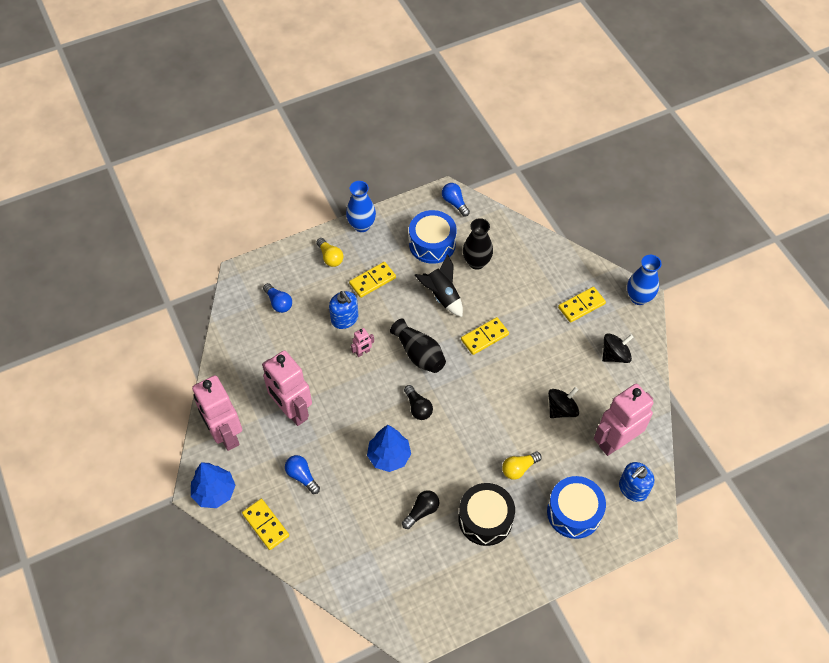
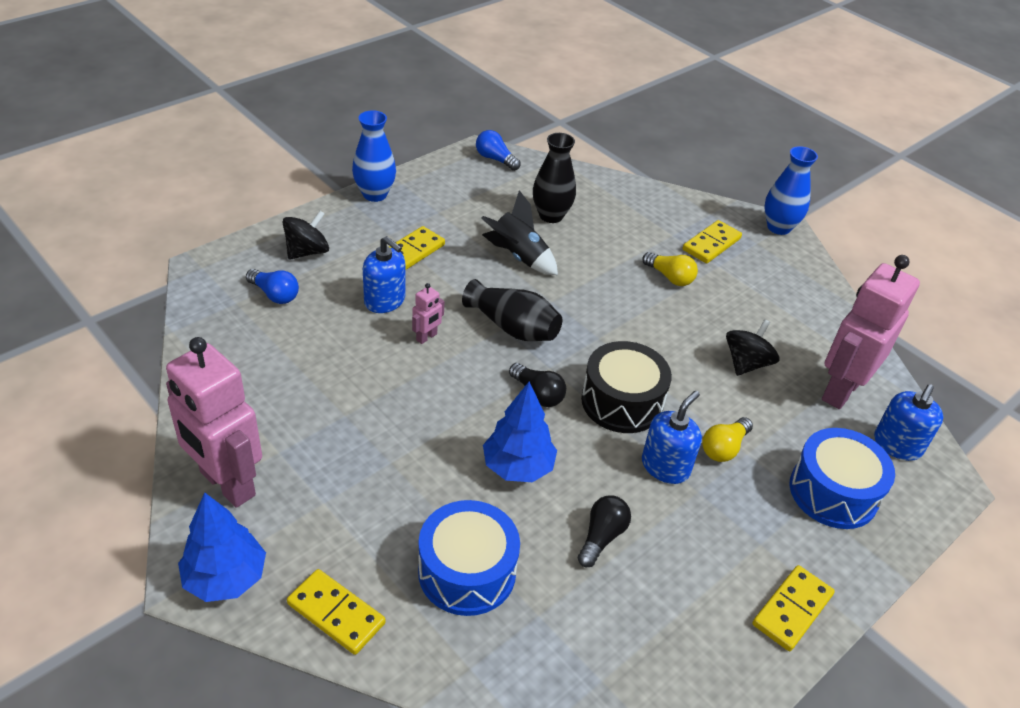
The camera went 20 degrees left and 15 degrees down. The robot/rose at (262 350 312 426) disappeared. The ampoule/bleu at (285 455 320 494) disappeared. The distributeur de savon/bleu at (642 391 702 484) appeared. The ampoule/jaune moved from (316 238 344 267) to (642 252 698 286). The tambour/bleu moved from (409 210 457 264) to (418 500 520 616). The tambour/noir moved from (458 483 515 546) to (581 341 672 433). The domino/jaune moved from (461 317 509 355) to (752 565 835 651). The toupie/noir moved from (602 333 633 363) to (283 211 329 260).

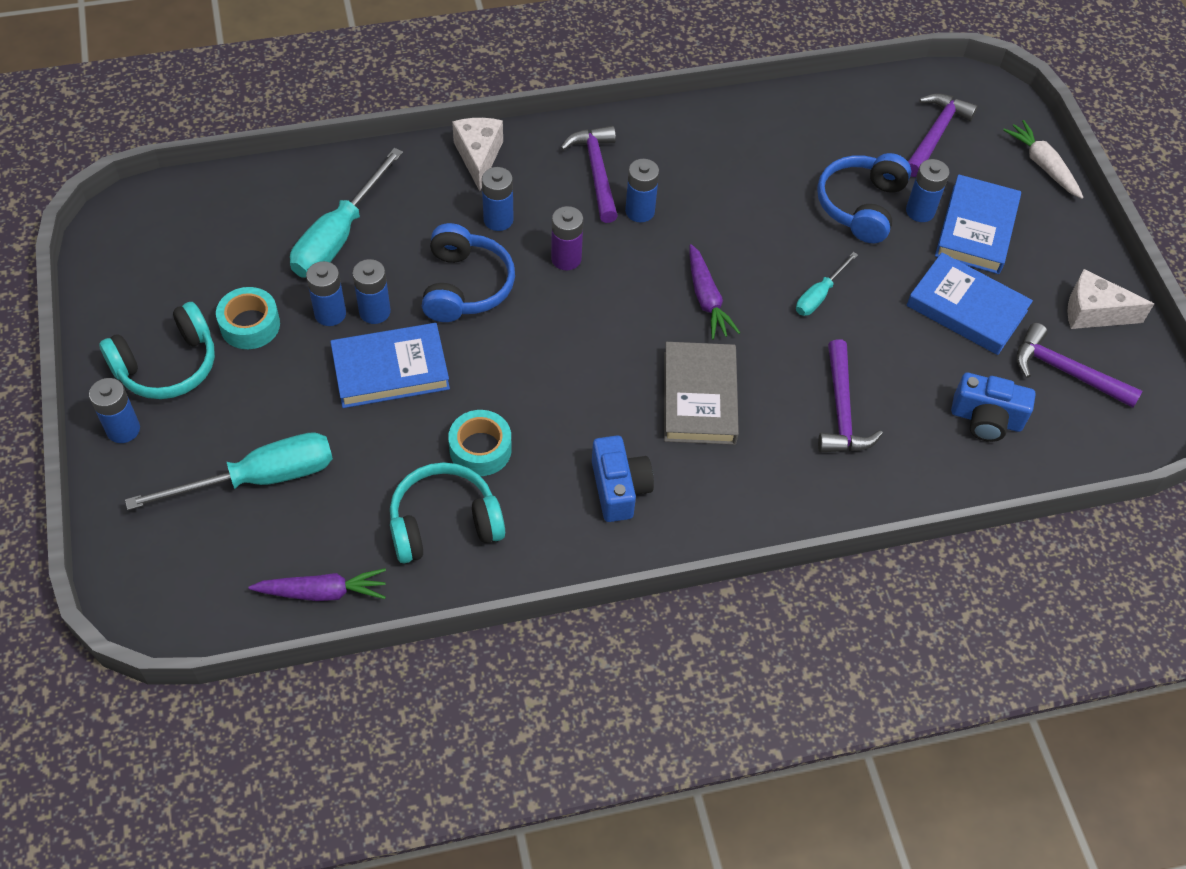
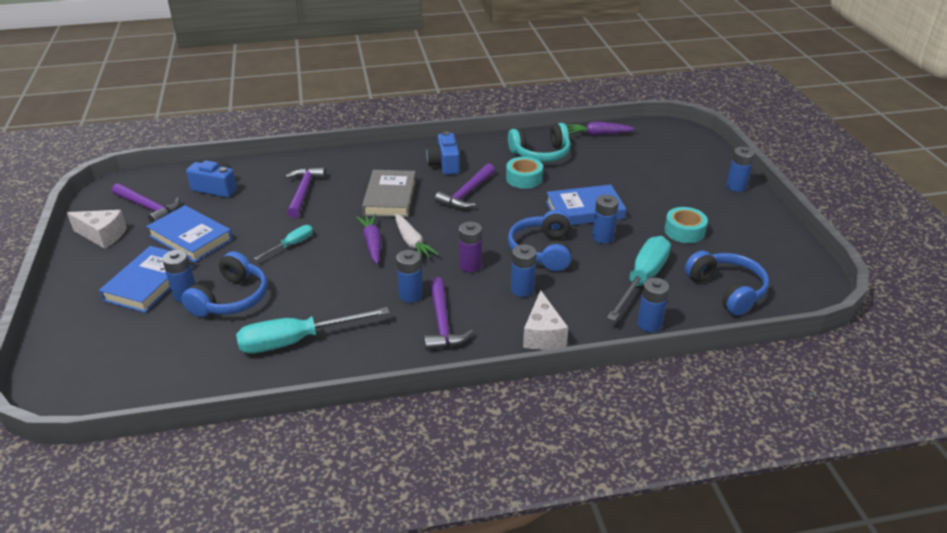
The camera went 175 degrees left and 20 degrees down. The casque audio/turquoise at (99 302 215 399) disappeared. The casque audio/bleu at (685 251 769 316) appeared. The tournevis/turquoise moved from (125 432 333 510) to (236 307 389 354). The pile/bleu moved from (306 261 346 326) to (637 277 669 332). The marteau/violet moved from (908 93 978 177) to (435 163 495 209). The carotte/blanc moved from (1003 120 1083 199) to (395 214 439 258).

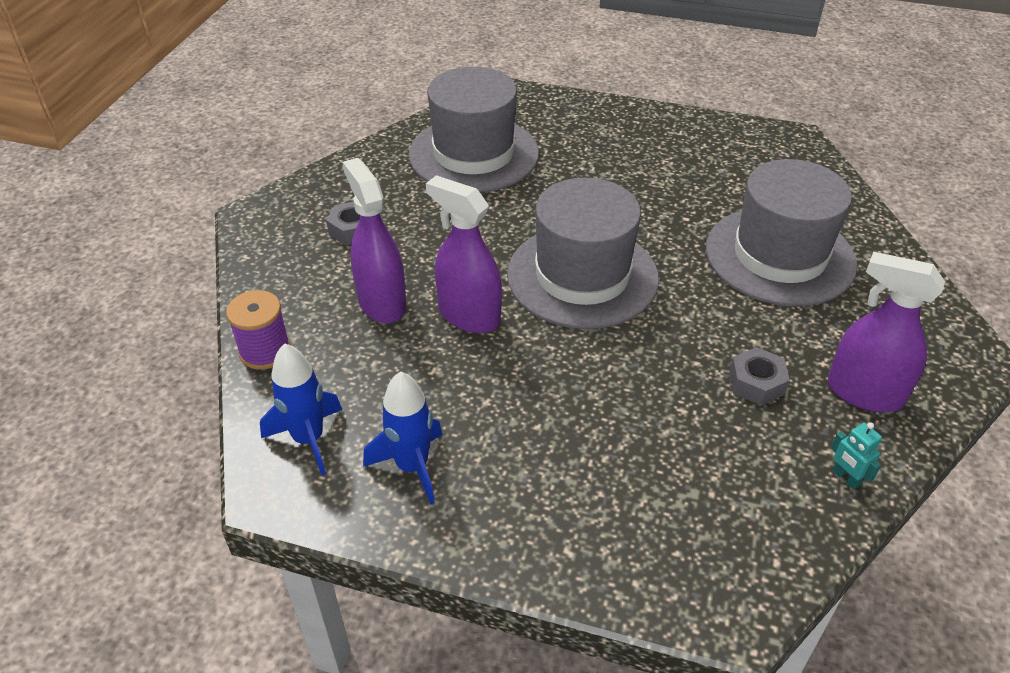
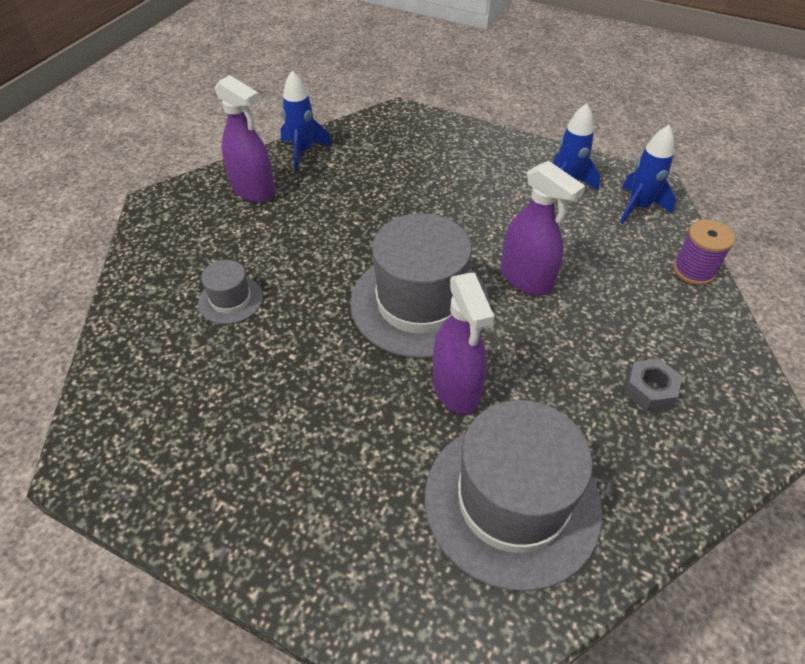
The camera went 170 degrees left and 5 degrees up. The écrou/gris at (729 347 790 406) disappeared. The vaporisateur/violet moved from (343 158 406 323) to (433 273 494 415). The robot/turquoise at (831 422 882 490) was replaced by the fusée/bleu at (281 71 332 170). The chapeau/gris at (706 159 857 306) changed to 0.46 times the size.

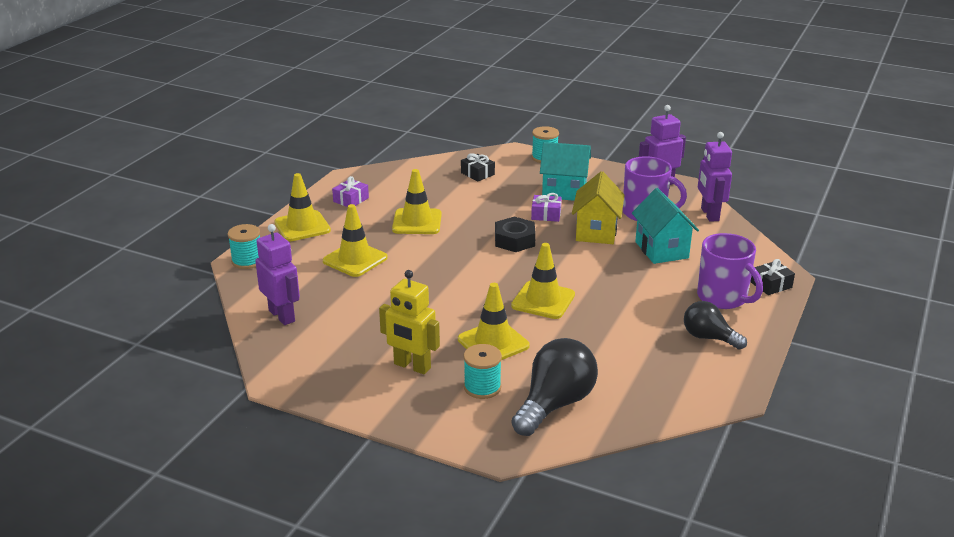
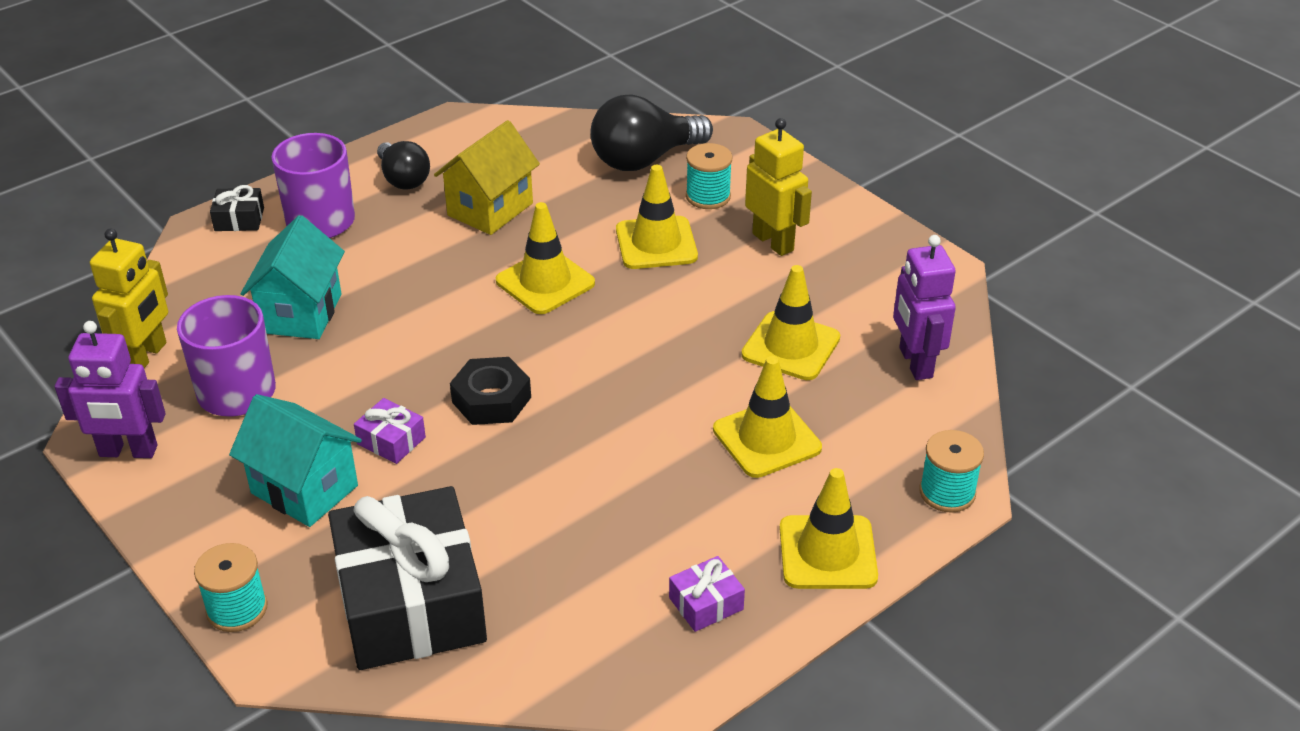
The camera went 155 degrees left and 10 degrees up. The cône de chantier/jaune moved from (392 169 442 234) to (741 265 840 380). The maison/jaune moved from (572 171 625 244) to (434 120 540 235). The robot/violet at (698 132 732 222) became the robot/jaune at (90 229 168 368). The cadeau/noir at (461 153 495 182) changed to 2.49 times the size.

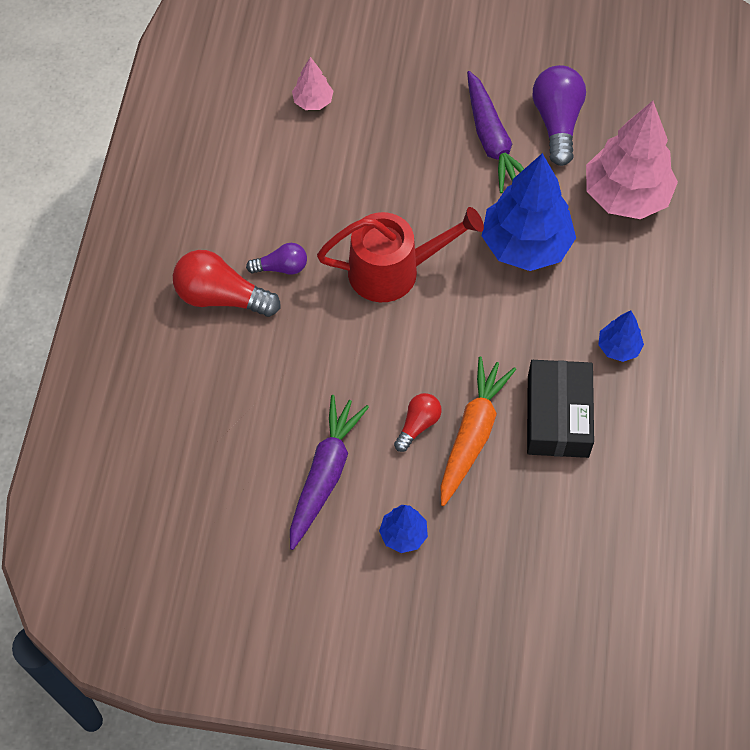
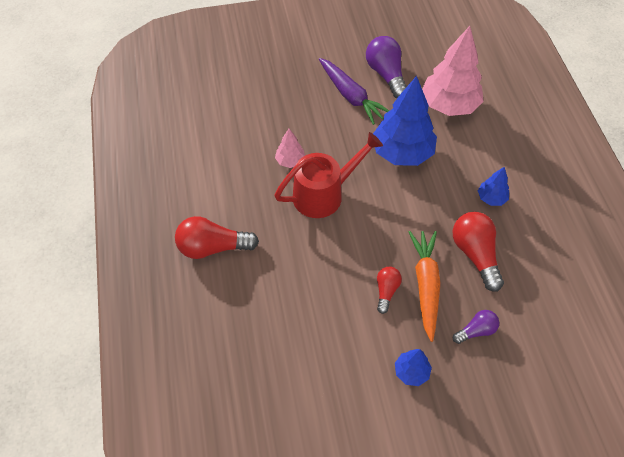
The camera went 20 degrees left and 5 degrees down. The carotte/violet at (290 395 369 550) disappeared. The ampoule/violet moved from (246 243 307 275) to (453 310 499 344). The arbre/rose moved from (292 57 333 110) to (275 129 305 168). The boîte/noir at (527 360 594 458) was replaced by the ampoule/rouge at (453 212 504 292).

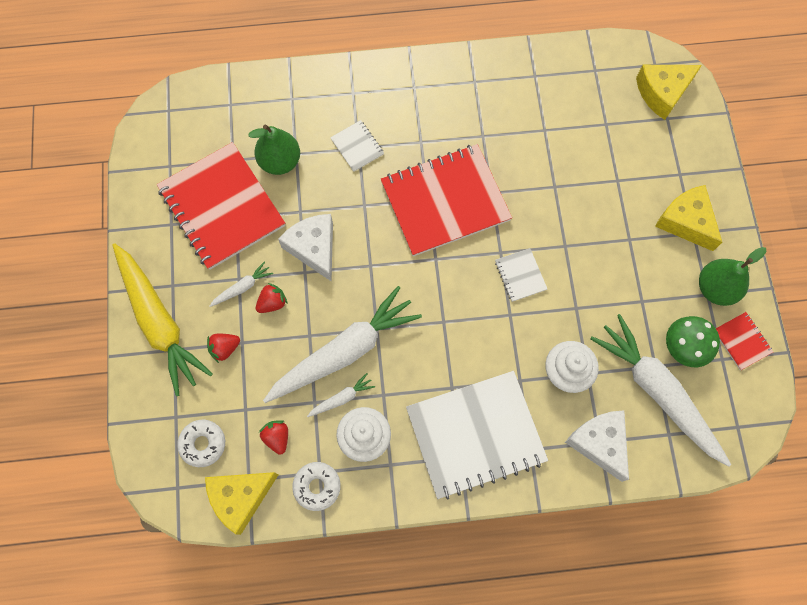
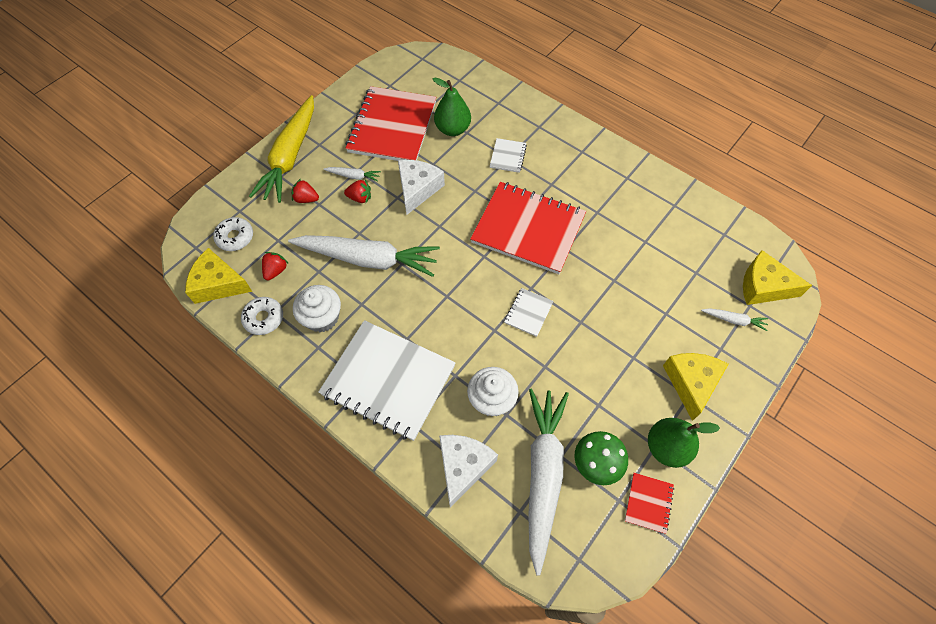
The camera went 45 degrees right and 10 degrees down. The carotte/blanc moved from (307 373 375 417) to (701 308 768 331).

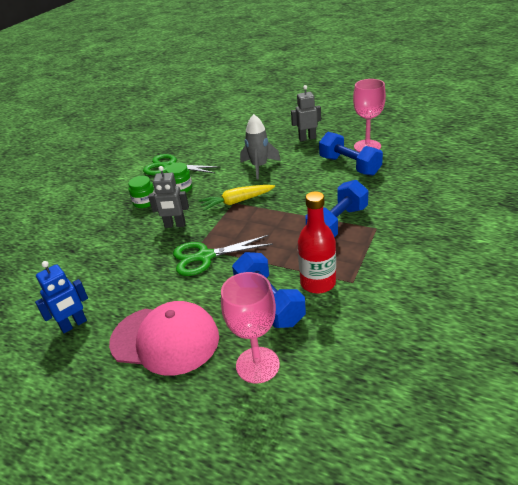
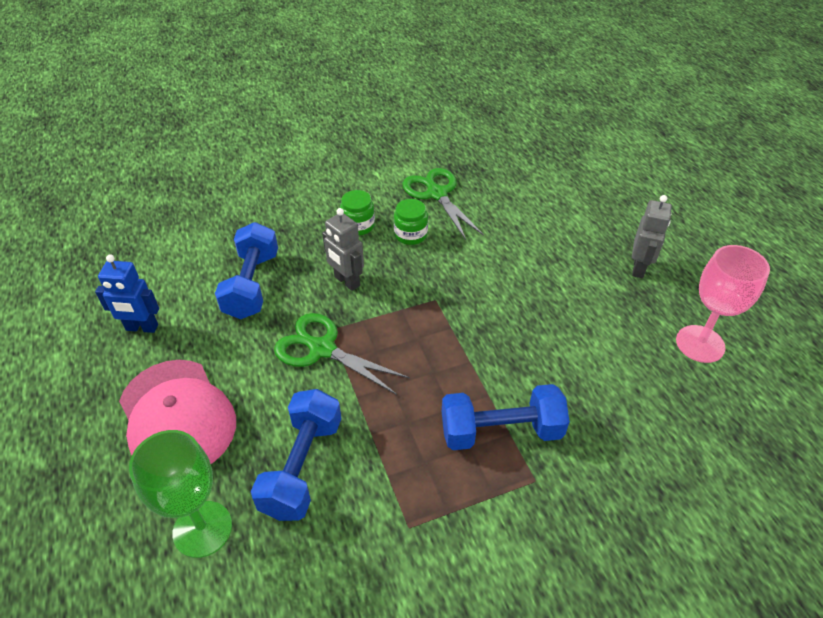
The camera went 40 degrees right and 10 degrees up. The carotte/jaune at (199 185 275 211) disappeared. The fusée/gris at (240 114 281 180) disappeared. The bouteille/rouge at (298 191 336 294) disappeared. The haltère/bleu moved from (319 132 383 176) to (215 222 278 319). The verre à pied/rose at (221 272 280 384) became the verre à pied/vert at (129 430 232 558). The robot/gris at (291 85 321 141) turned 75 degrees clockwise.

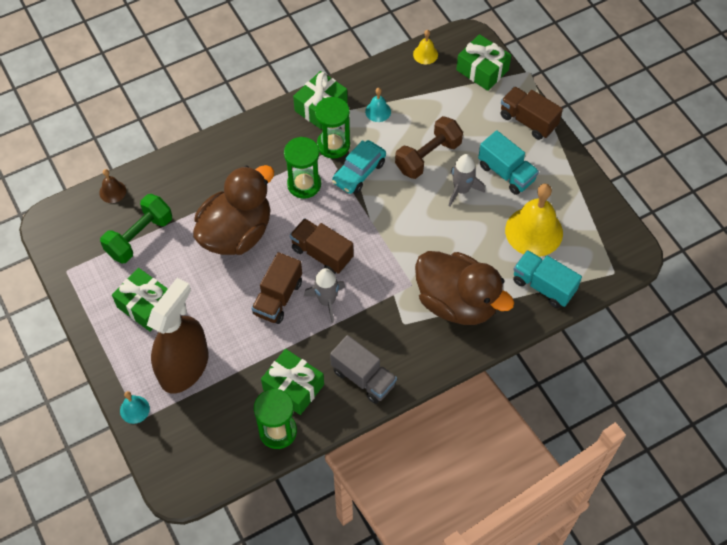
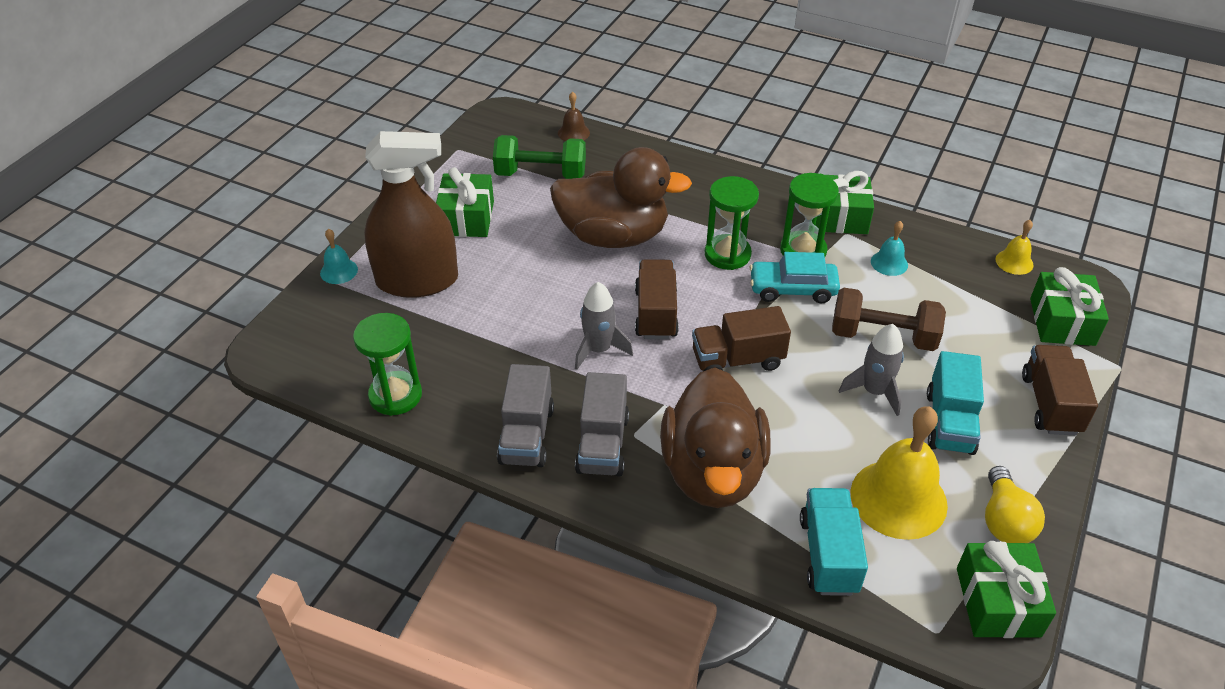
The camera went 55 degrees right and 15 degrees down. The camion/gris at (575 372 629 477) appeared. The ampoule/jaune at (985 466 1045 543) appeared. The camion/marron moved from (252 252 302 324) to (692 306 791 371). The cadeau/vert moved from (261 349 324 415) to (957 541 1056 638).

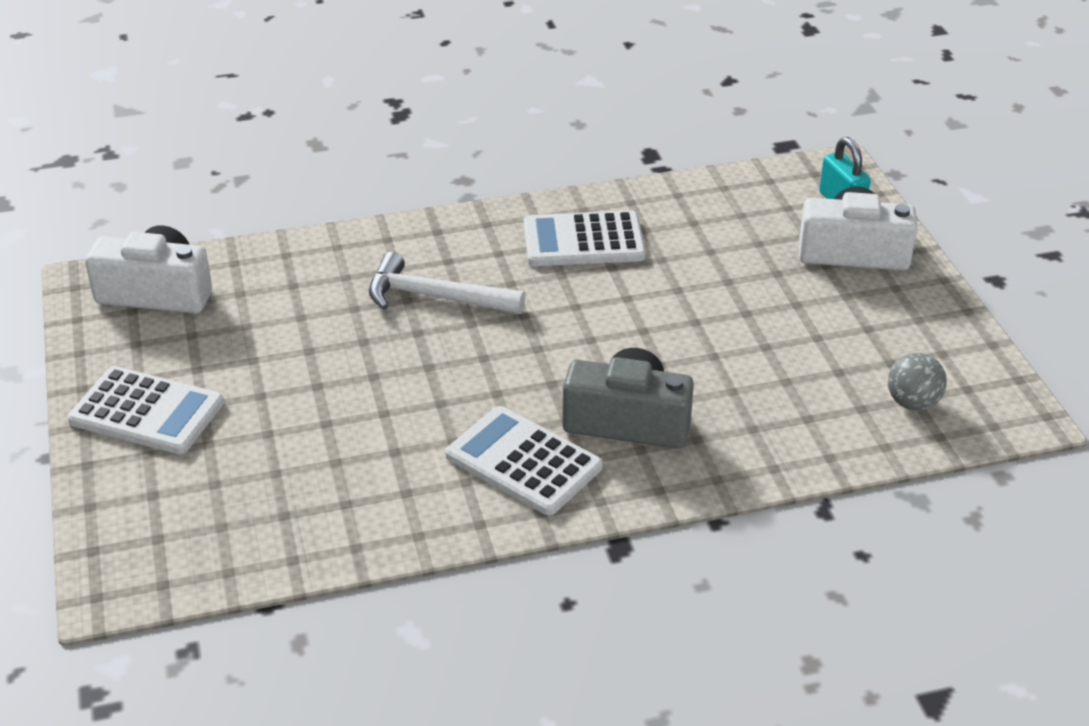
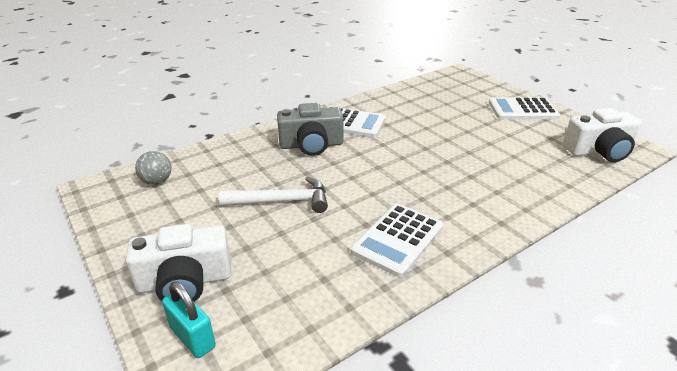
The camera went 160 degrees right and 5 degrees down. The marteau/blanc moved from (369 252 525 314) to (219 176 328 213). The calculatrice/blanc at (524 210 646 266) turned 150 degrees clockwise.

